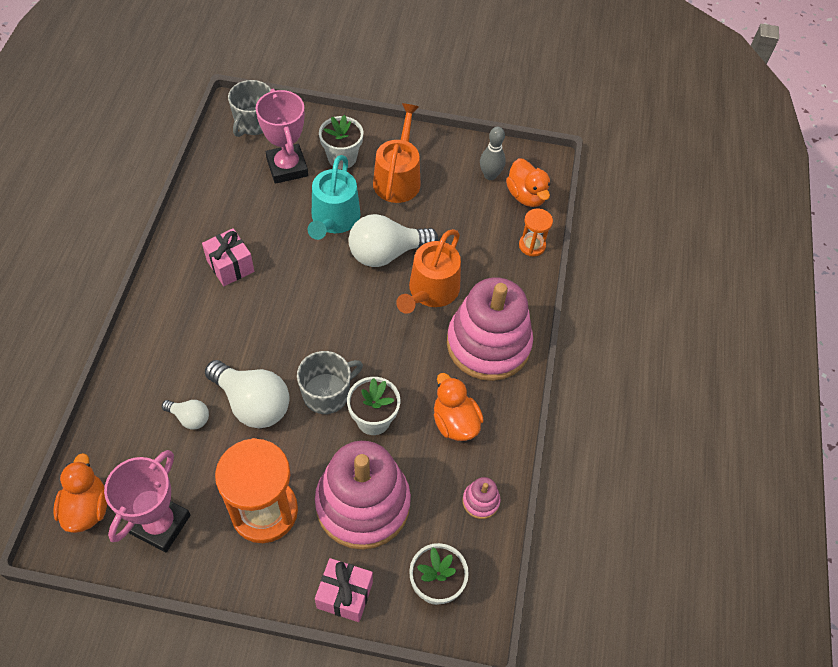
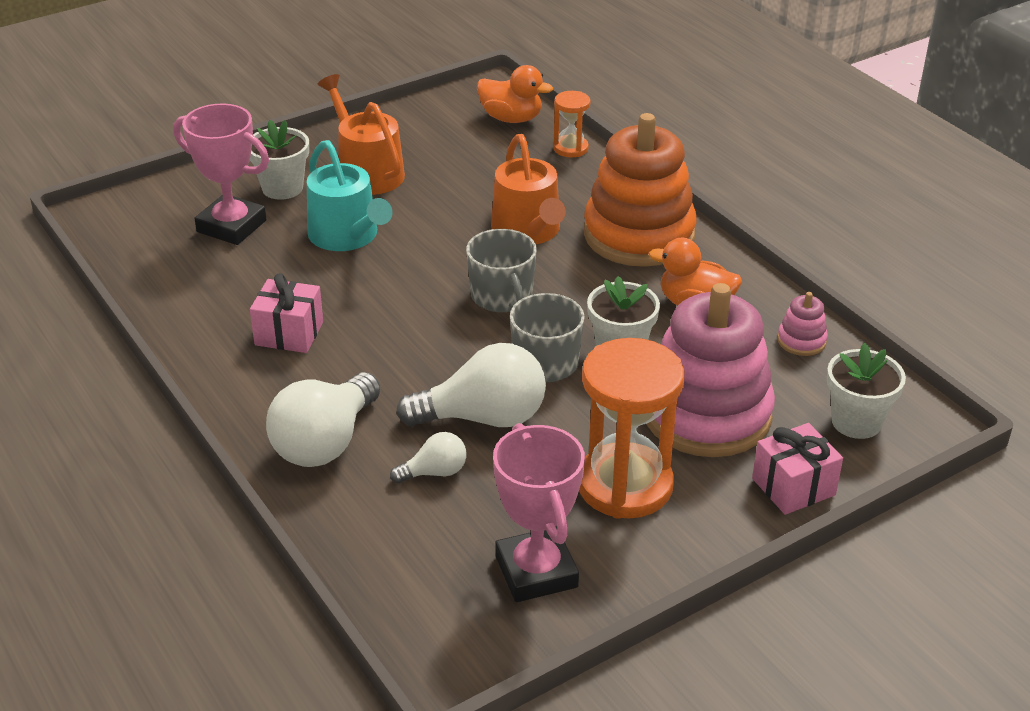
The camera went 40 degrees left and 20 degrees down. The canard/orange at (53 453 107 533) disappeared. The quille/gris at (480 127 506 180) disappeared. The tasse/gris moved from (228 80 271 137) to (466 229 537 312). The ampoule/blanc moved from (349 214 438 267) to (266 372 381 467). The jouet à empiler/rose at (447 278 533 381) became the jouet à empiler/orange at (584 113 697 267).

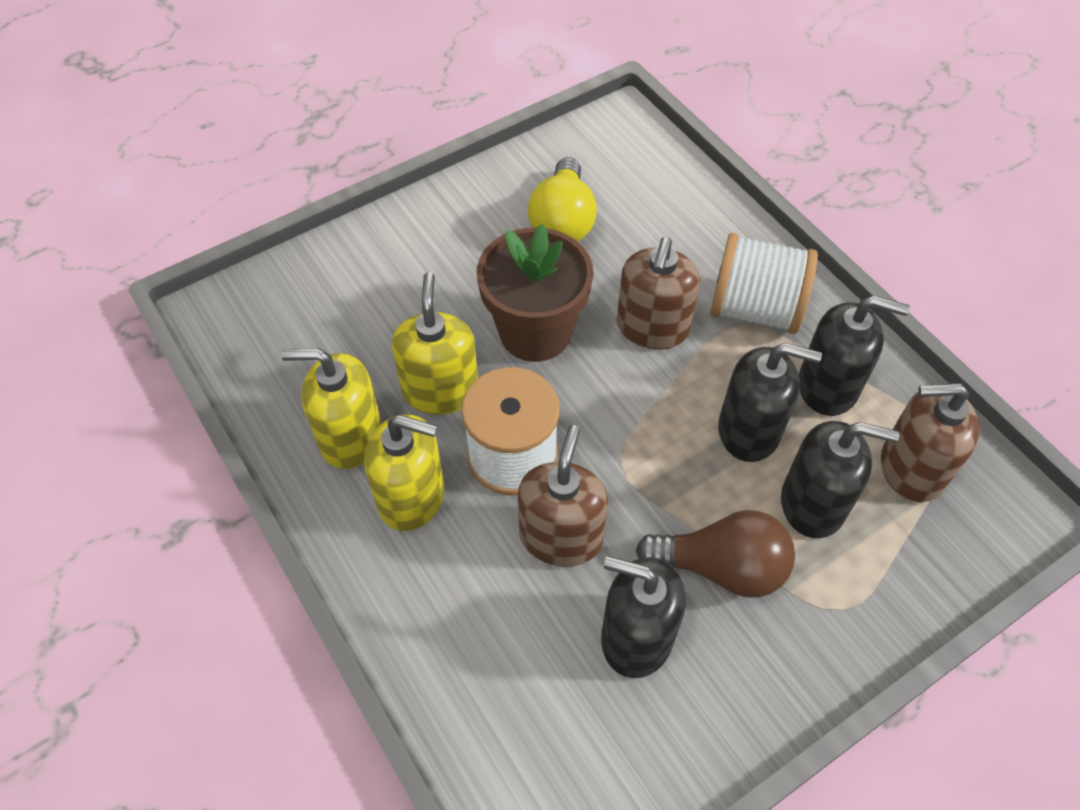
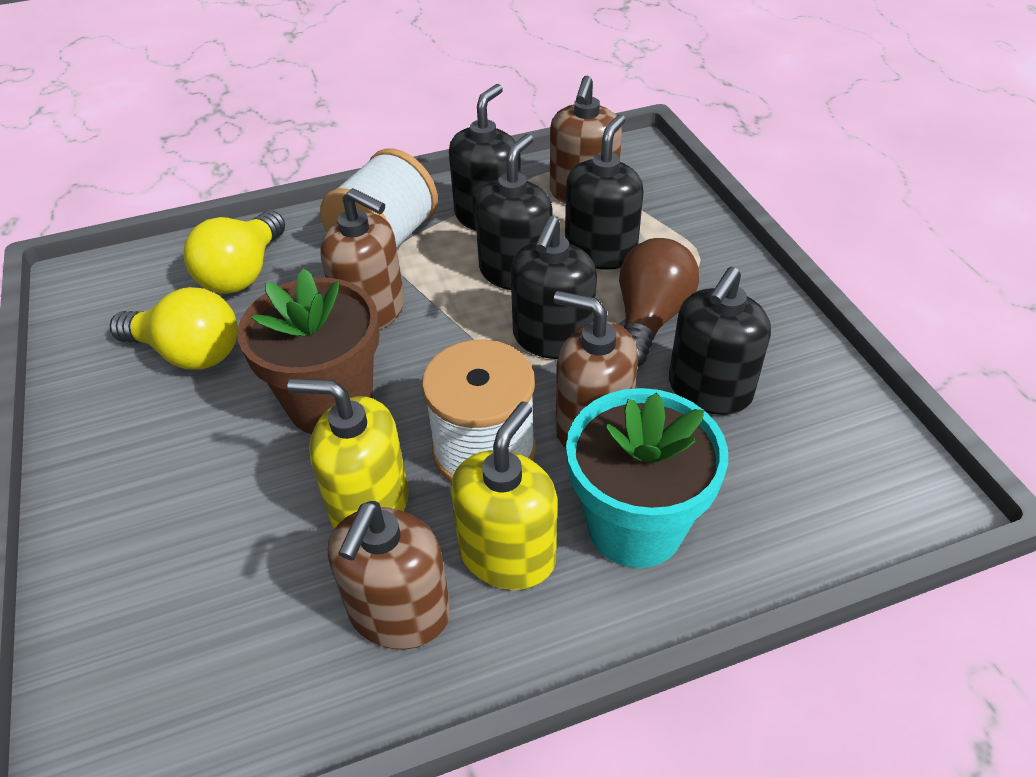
The camera went 75 degrees left and 10 degrees down. The ampoule/jaune at (184 210 285 294) appeared. The distributeur de savon/noir at (511 216 597 359) appeared. The pot de fleurs/turquoise at (566 388 728 568) appeared. The distributeur de savon/jaune at (281 348 382 469) became the distributeur de savon/marron at (328 501 451 649).

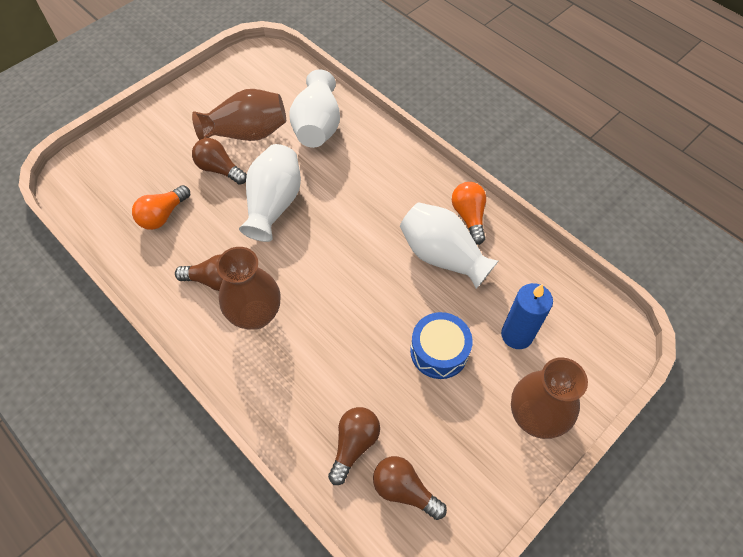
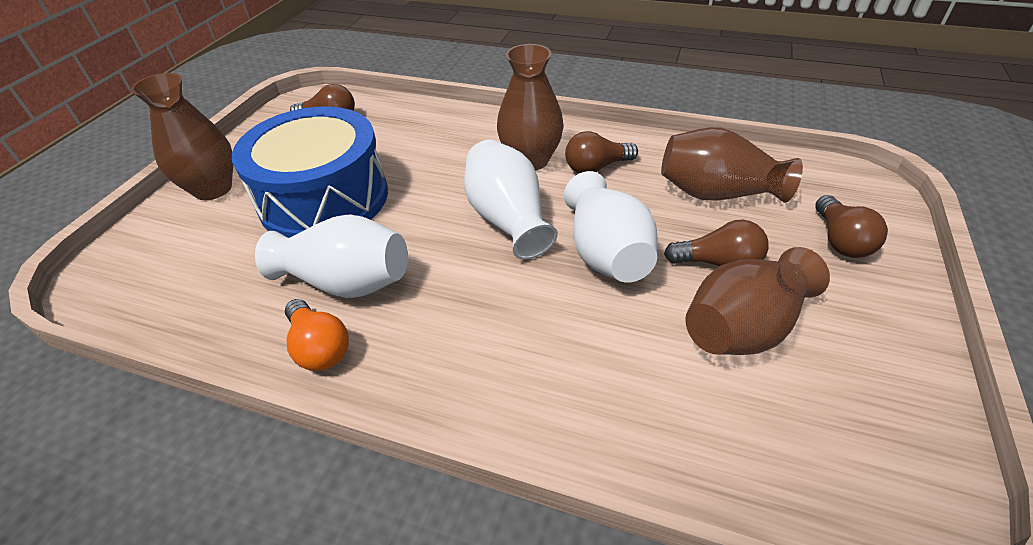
The camera went 155 degrees right and 15 degrees down. The bougie/bleu at (501 283 553 349) disappeared. The vase/blanc moved from (289 69 340 148) to (464 140 558 259). The ampoule/marron moved from (328 407 380 485) to (815 195 888 258). The ampoule/orange at (132 185 190 230) was replaced by the vase/marron at (661 127 803 203). The tambour/bleu at (410 312 473 379) changed to 1.94 times the size.

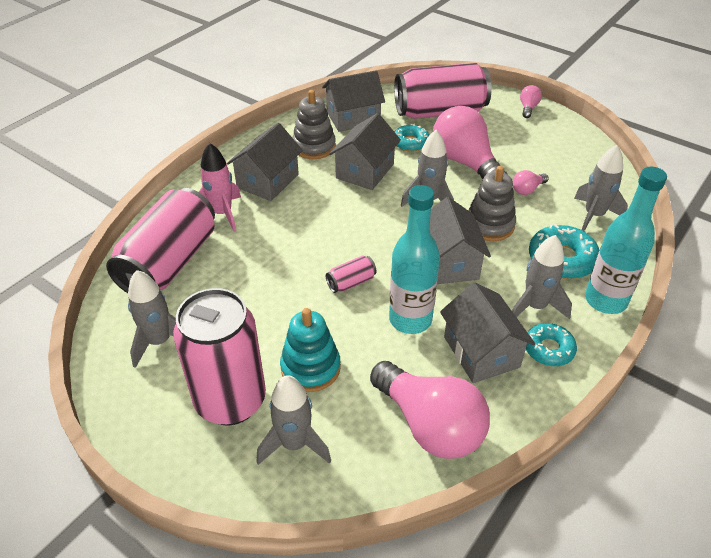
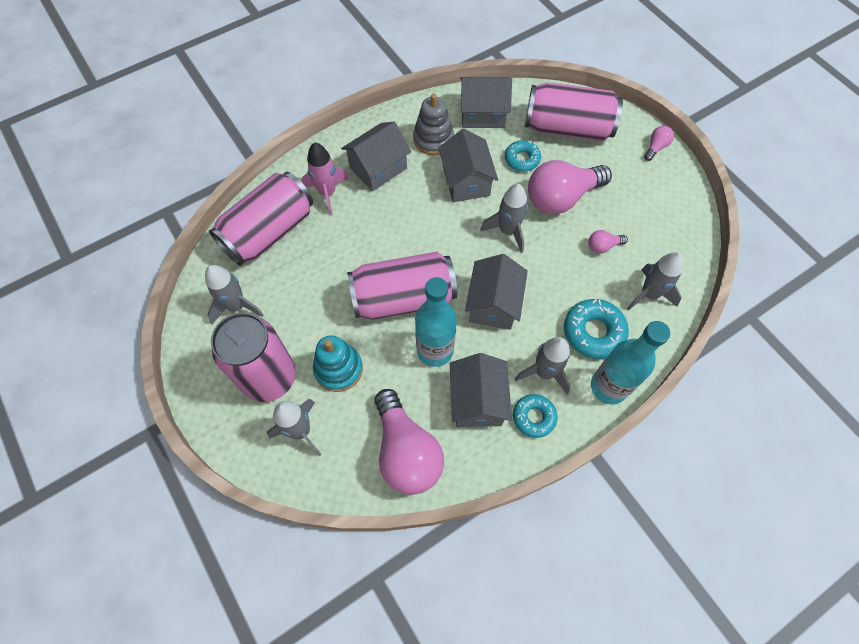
The camera went 20 degrees right and 20 degrees up. The jouet à empiler/gris at (468 166 516 241) disappeared. The maison/gris at (329 113 401 190) turned 60 degrees counterclockwise. The ampoule/rose at (433 106 507 179) turned 105 degrees counterclockwise. The canette/rose at (326 255 377 293) changed to 2.45 times the size.

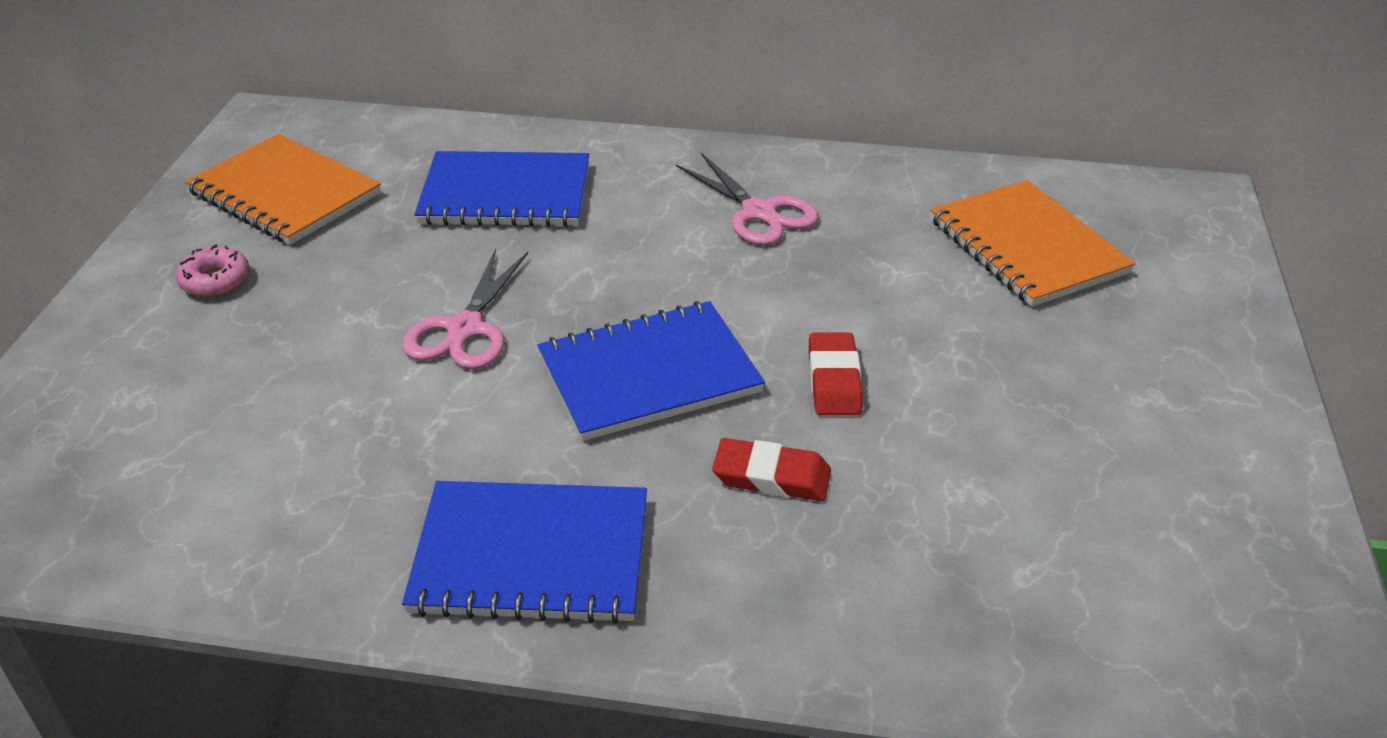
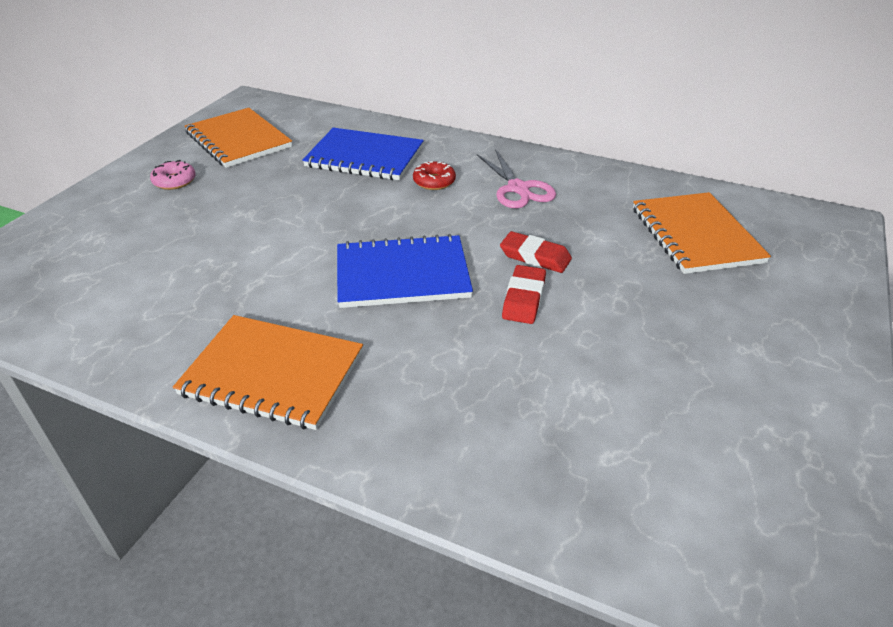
The camera went 15 degrees right and 0 degrees up. The ciseaux/rose at (402 249 528 369) disappeared. The beignet/rouge at (413 161 456 190) appeared. The gomme/rouge moved from (712 438 831 501) to (500 231 572 273). The carnet/bleu at (402 481 647 624) became the carnet/orange at (173 315 363 430).

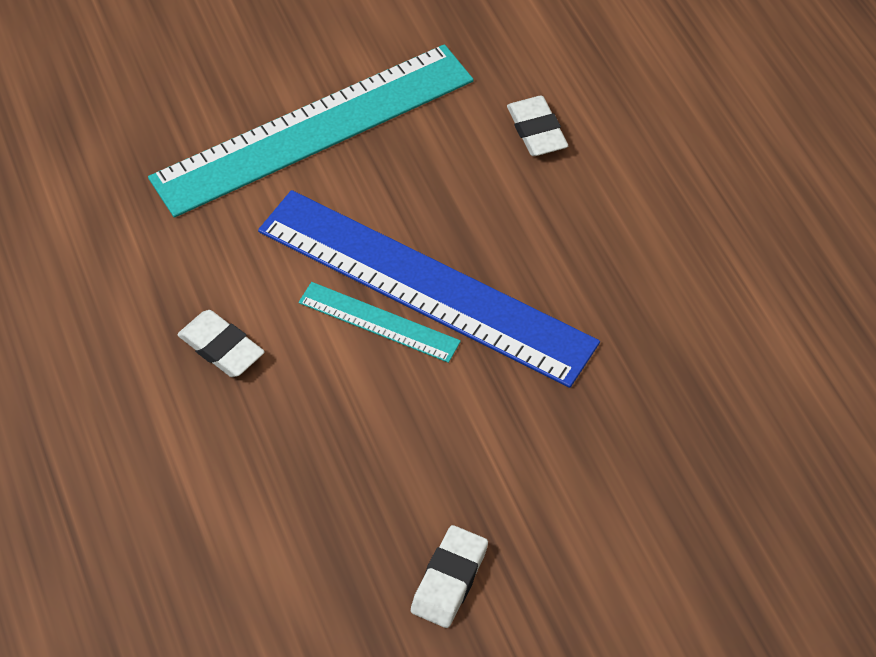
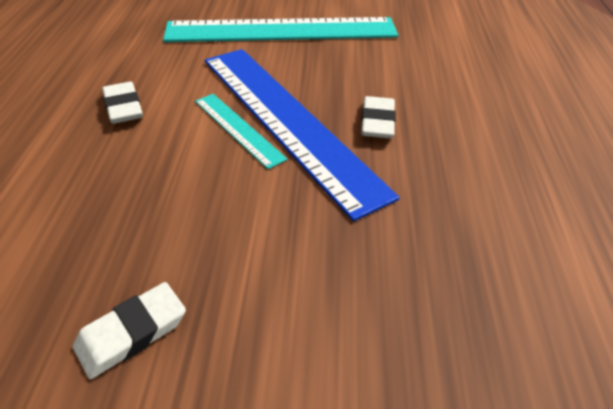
The camera went 25 degrees right and 10 degrees down. The gomme/blanc moved from (507 96 568 156) to (361 96 396 138).

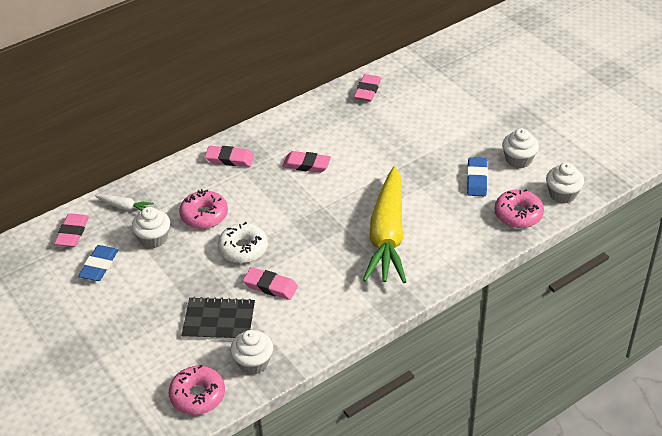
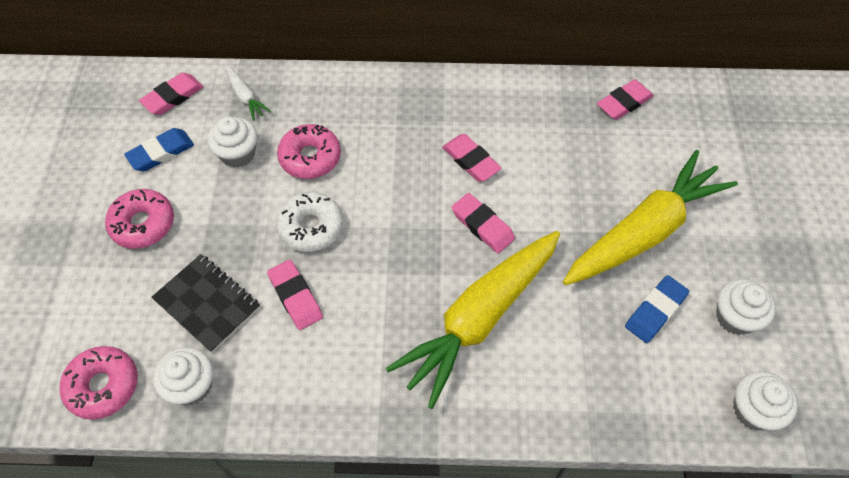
The camera went 35 degrees right and 15 degrees up. The carotte/jaune at (563 150 738 285) appeared. The gomme/rose moved from (205 146 254 167) to (452 193 515 253). The beignet/rose moved from (494 189 544 228) to (105 189 174 249).

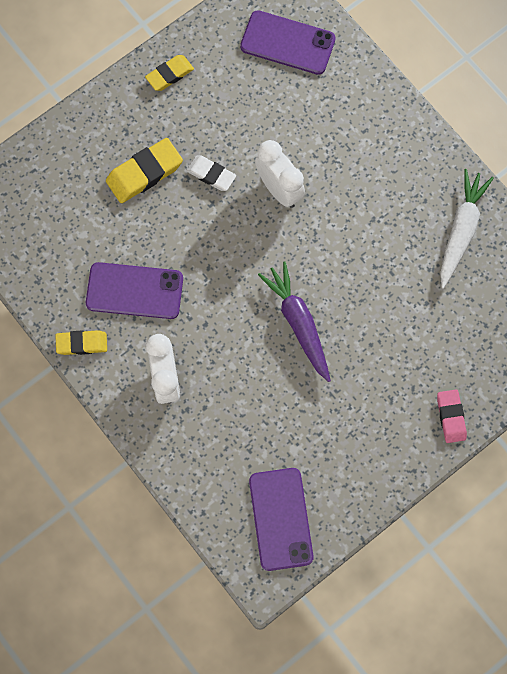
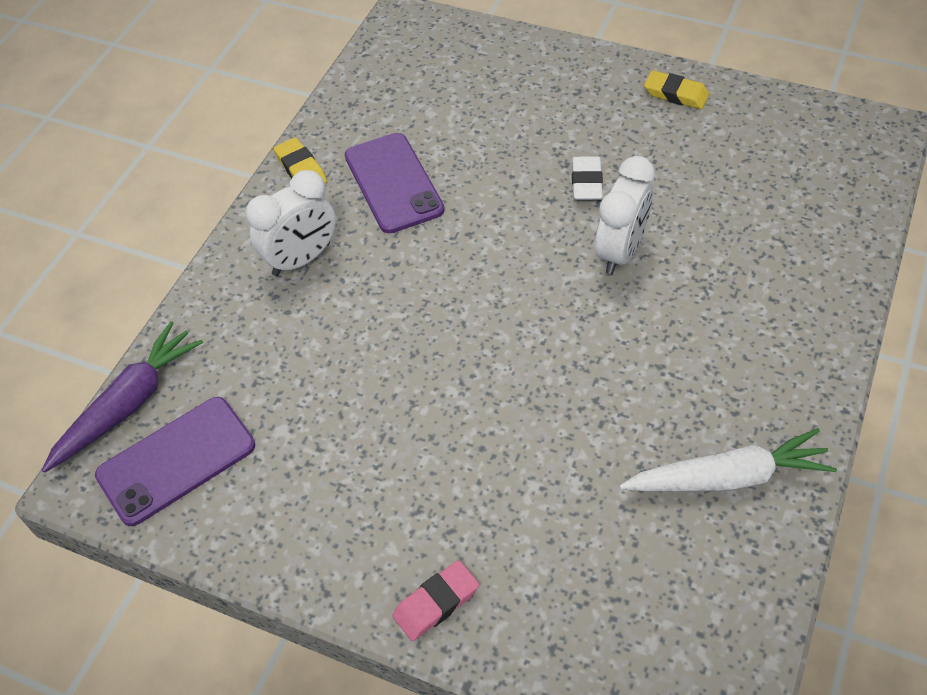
The camera went 65 degrees right and 20 degrees down. The gomme/jaune at (106 138 183 203) disappeared. The téléphone/violet at (240 10 336 75) disappeared. The carotte/violet moved from (258 262 331 382) to (42 321 203 473).

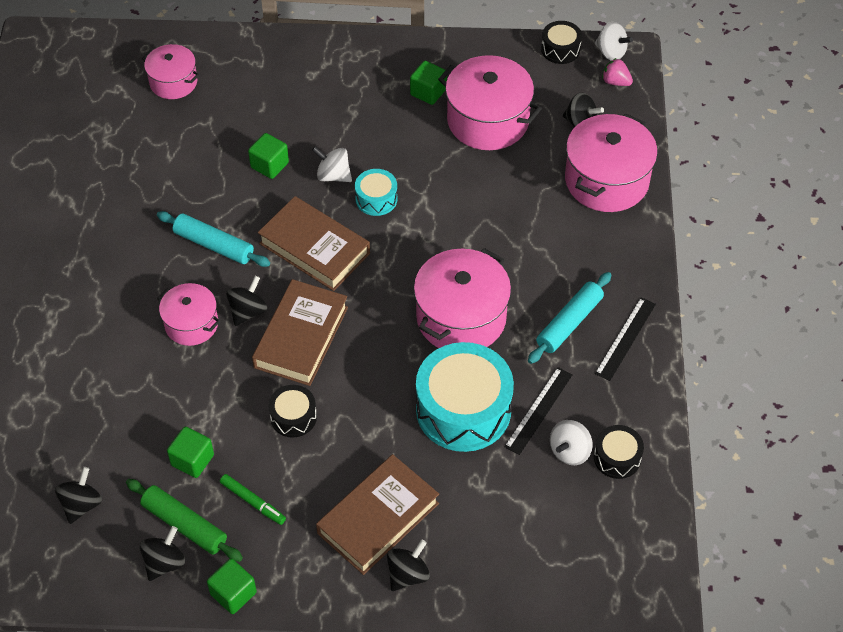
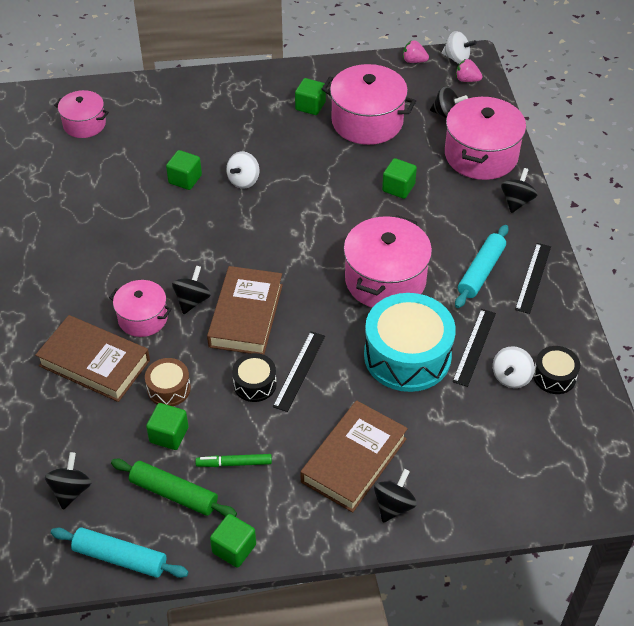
The camera went 10 degrees left and 5 degrees down. The tambour/turquoise at (355 169 398 216) disappeared. The tambour/marron at (145 358 191 406) appeared. The règle/noir at (273 331 325 412) appeared. The cube/vert at (382 158 417 199) appeared. The toupie/noir moved from (140 526 185 581) to (501 168 537 213). The rouleau à pâtisserie/turquoise moved from (157 211 270 267) to (51 527 188 578). The livre/marron moved from (258 196 370 291) to (35 315 150 402). The tambour/noir at (541 21 582 64) was replaced by the fraise/rose at (403 40 429 63). The feutre/vert at (220 474 286 525) turned 150 degrees clockwise. The toupie/blanc at (312 146 352 182) turned 75 degrees counterclockwise.

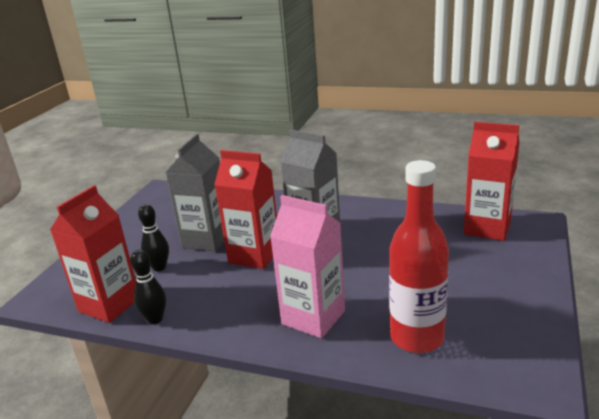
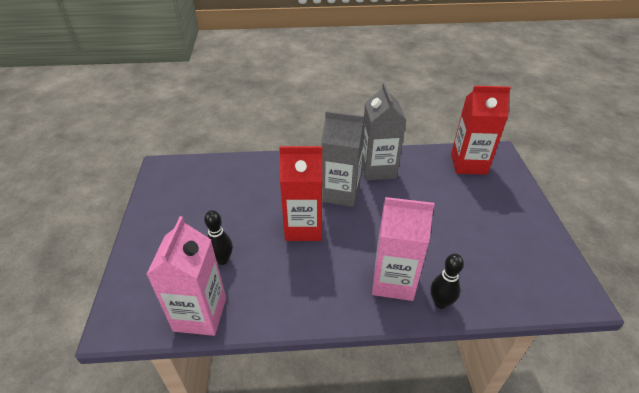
The camera went 25 degrees left and 15 degrees up. The bouteille/rouge at (389 160 449 353) disappeared. The quille/noir moved from (130 250 166 324) to (430 254 464 309). The brique de lait/gris moved from (166 133 224 251) to (362 82 406 181). The brique de lait/rouge at (50 185 136 323) became the brique de lait/rose at (146 216 226 336).

